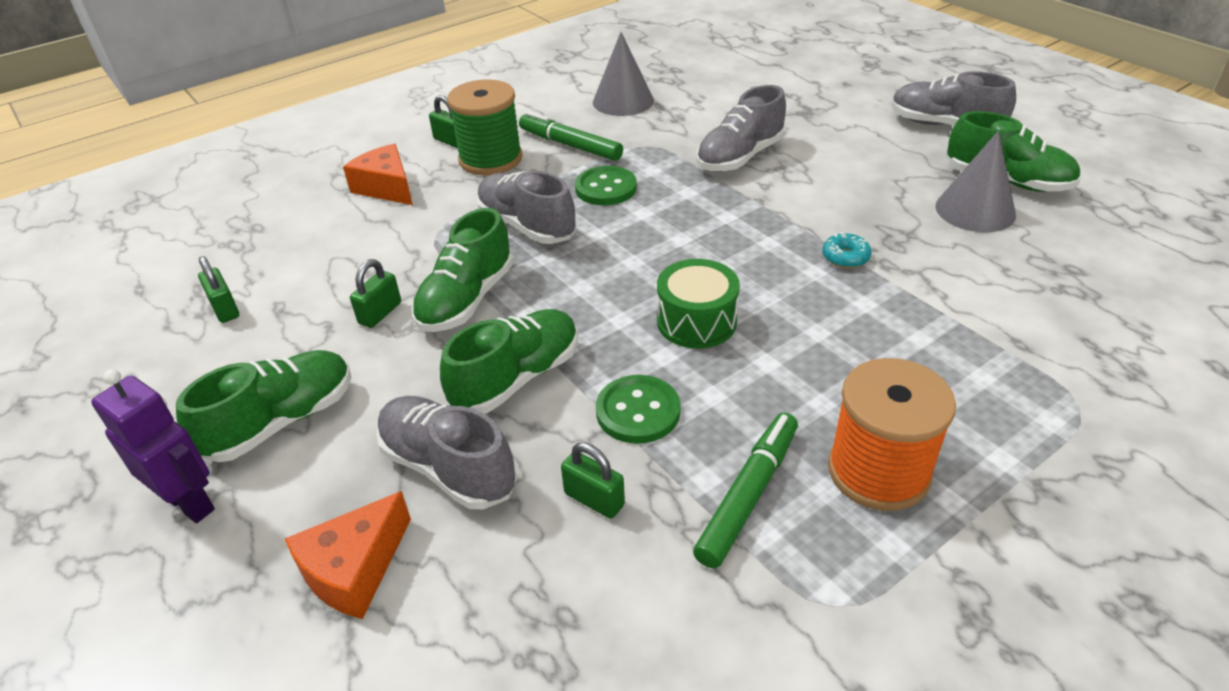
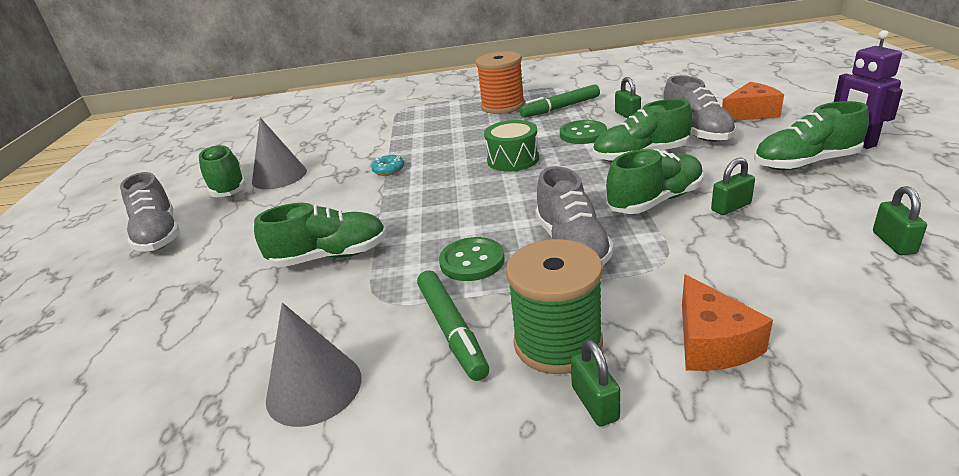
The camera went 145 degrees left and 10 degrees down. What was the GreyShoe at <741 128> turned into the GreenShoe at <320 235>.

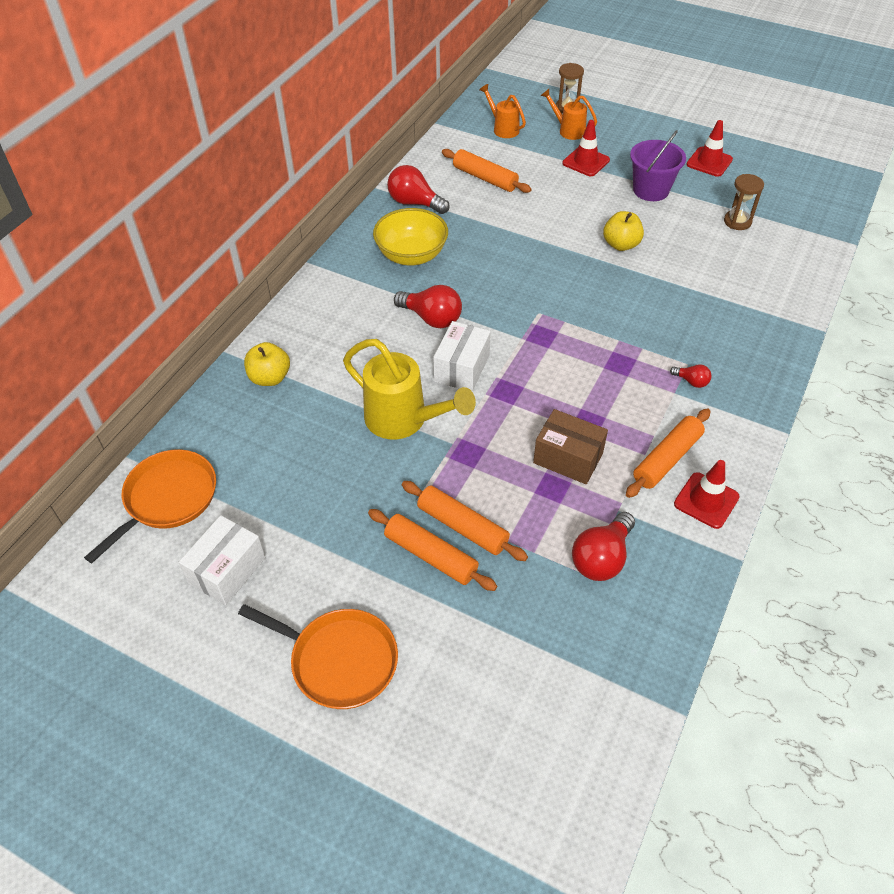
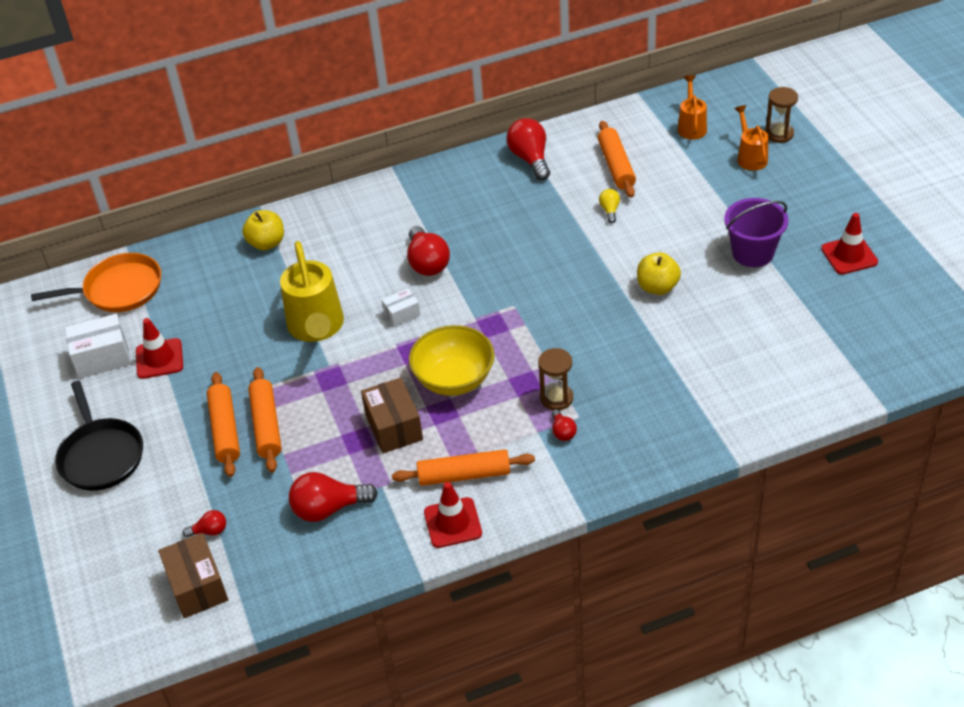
The camera went 45 degrees right and 5 degrees down. The second view gained the BrownBox at <193 575>. The second view gained the RedLightBulb at <204 523>. The second view gained the YellowLightBulb at <609 206>. The YellowBowl ended up elsewhere, having gone from <410 237> to <451 360>. The RedTrafficCone ended up elsewhere, having gone from <586 148> to <159 348>. The BrownHourglass ended up elsewhere, having gone from <744 202> to <555 379>. What was the OrangePan at <318 656> turned into the BlackPan at <99 436>. The size of the WhiteBox at <462 356> changed by a factor of 0.58.

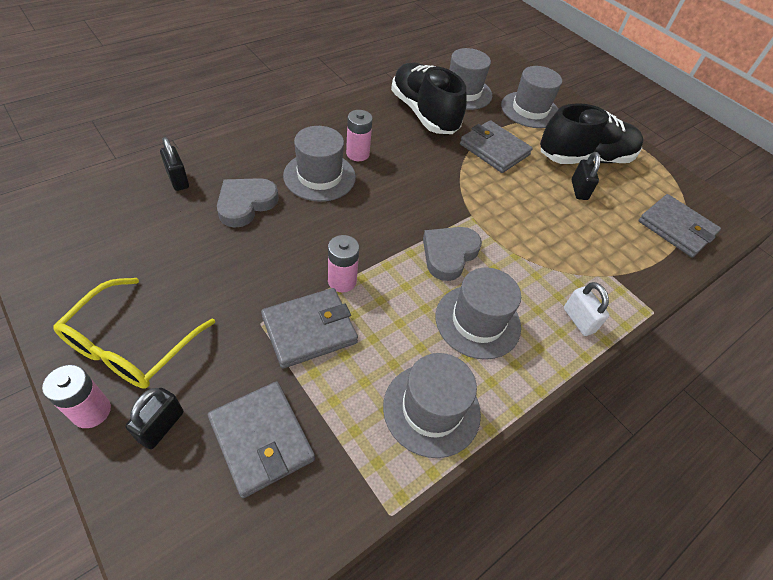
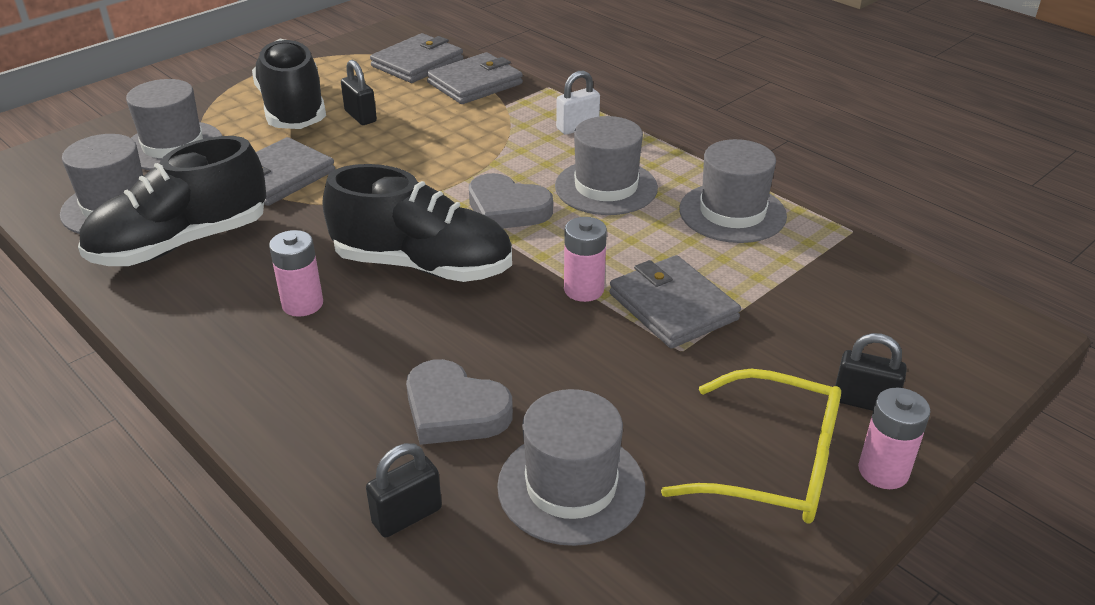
The camera went 90 degrees left and 15 degrees down. The second view gained the BlackShoe at <417 223>. The GreyWallet ended up elsewhere, having gone from <261 439> to <475 78>. The GreyHat ended up elsewhere, having gone from <319 164> to <571 467>. The BlackPadlock at <586 176> ended up facing another way, 60 degrees clockwise from before.

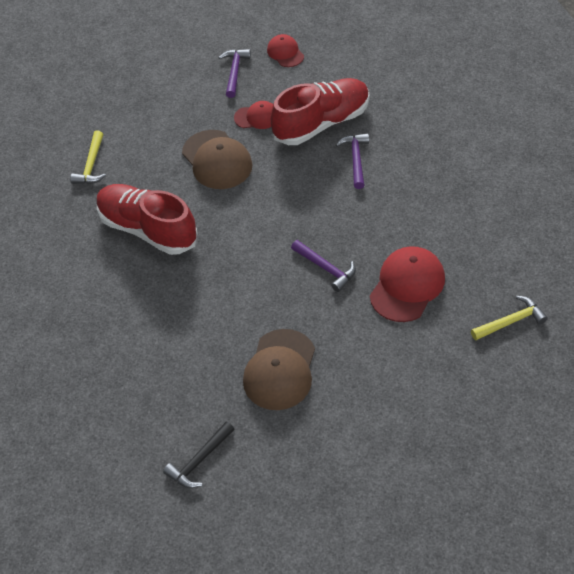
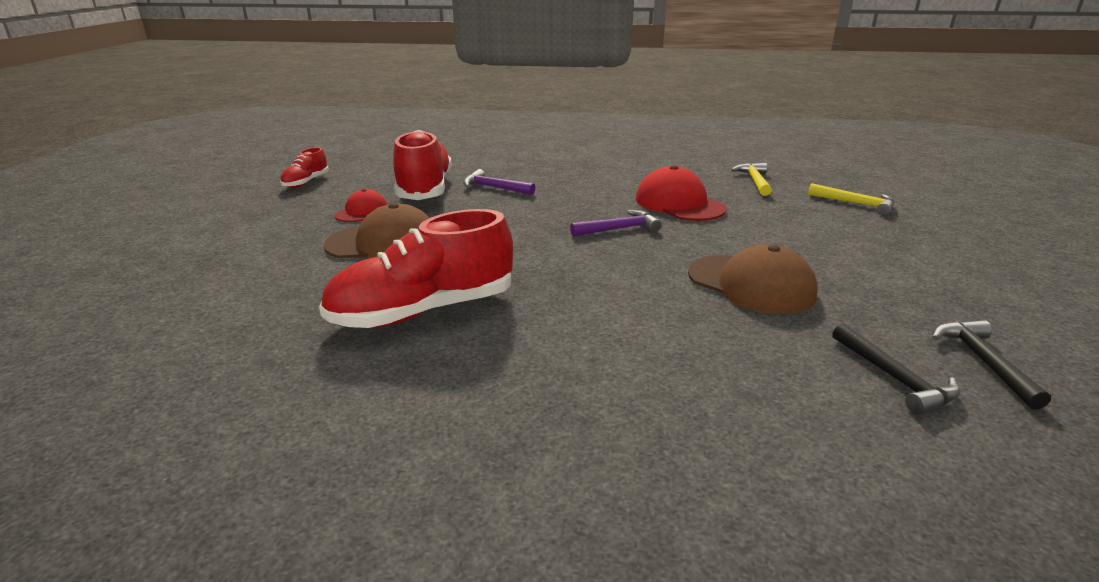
The camera went 65 degrees left and 25 degrees down. The second view lost the PurpleHammer at <234 73>. The second view gained the BlackHammer at <991 364>. The YellowHammer ended up elsewhere, having gone from <88 157> to <851 199>. Where the RedCap stood at <285 50>, the RedShoe came to stand at <304 167>.

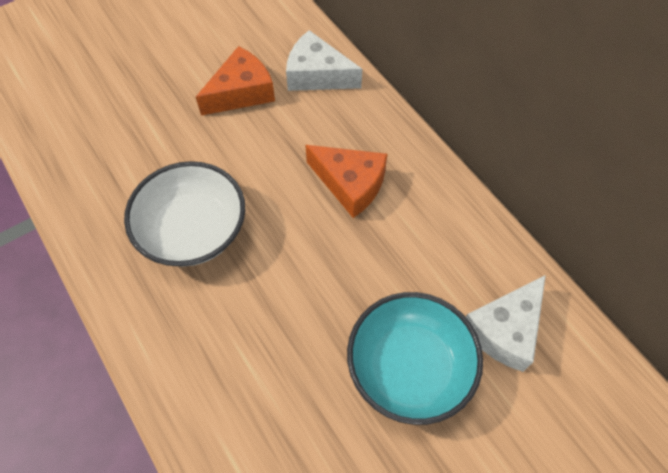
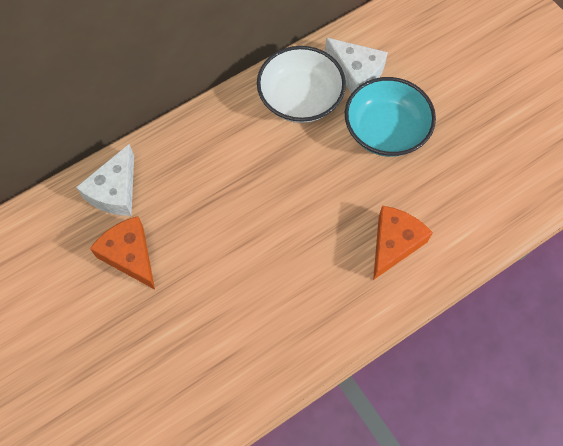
The camera went 90 degrees left and 5 degrees up. The WhiteBowl ended up elsewhere, having gone from <184 213> to <301 84>. The OrangeCheese ended up elsewhere, having gone from <346 181> to <403 243>.

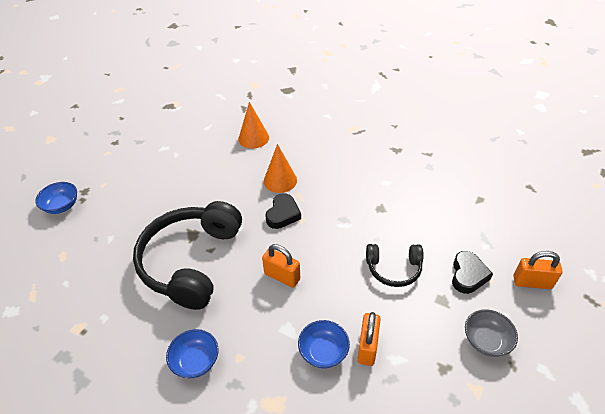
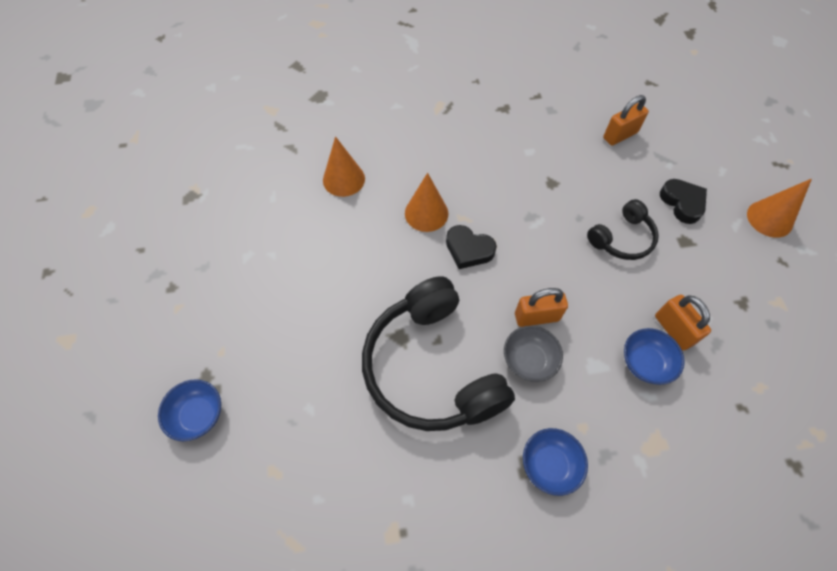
The camera went 40 degrees left and 15 degrees up. The second view gained the OrangeCone at <779 208>. The GreyBowl ended up elsewhere, having gone from <491 333> to <533 354>. The OrangePadlock ended up elsewhere, having gone from <538 270> to <626 120>. The BlackHeart at <283 211> ended up facing another way, 135 degrees clockwise from before.

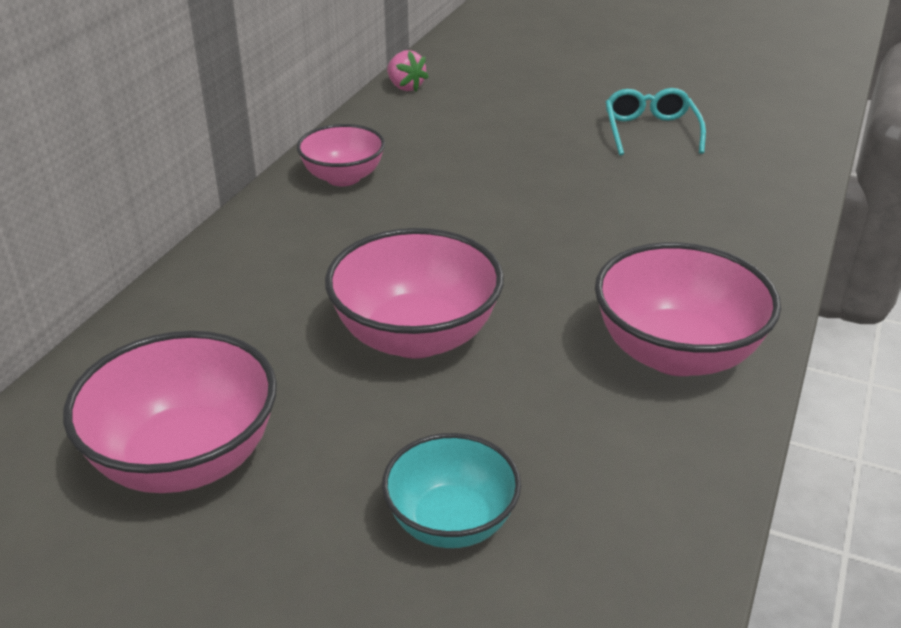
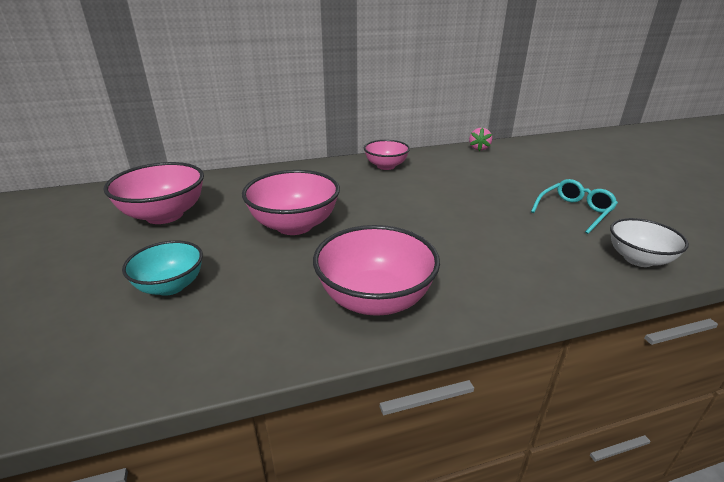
The camera went 50 degrees right and 5 degrees down. The second view gained the WhiteBowl at <649 242>.

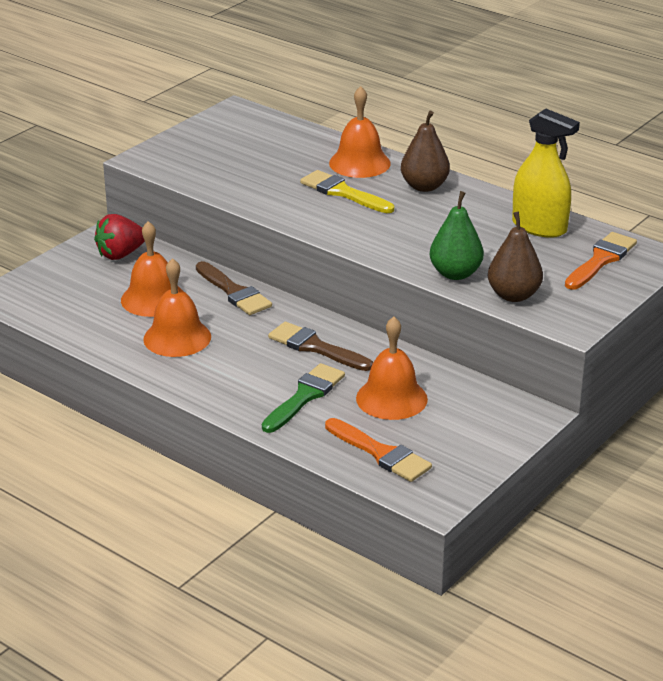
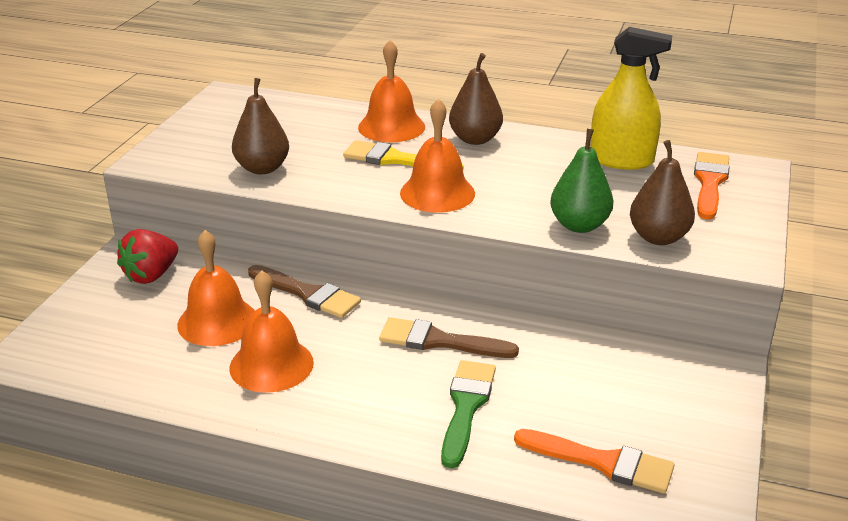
The camera went 20 degrees left and 0 degrees up. The second view gained the BrownPear at <260 126>. The OrangeBell ended up elsewhere, having gone from <392 368> to <437 156>.

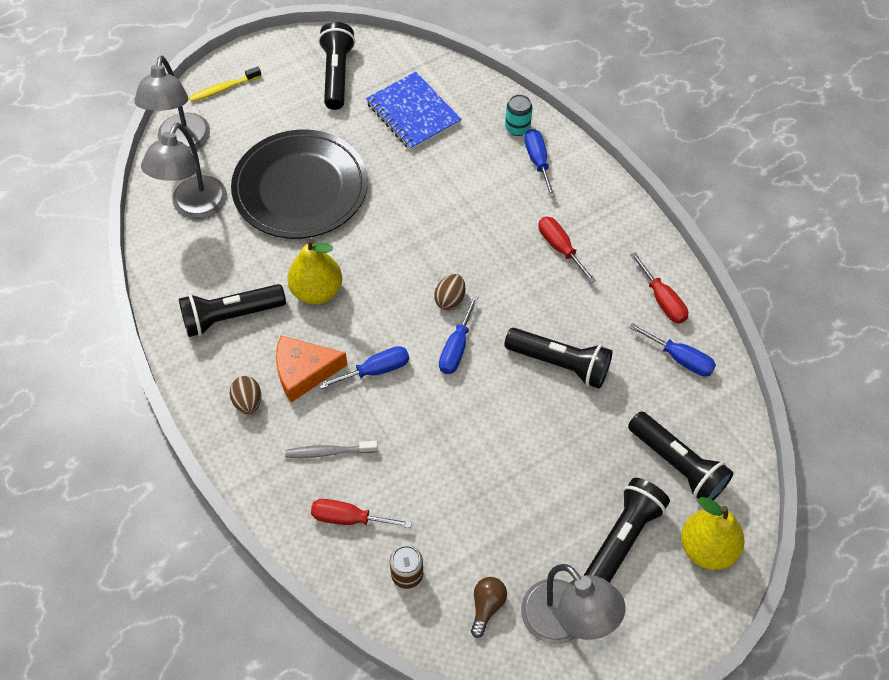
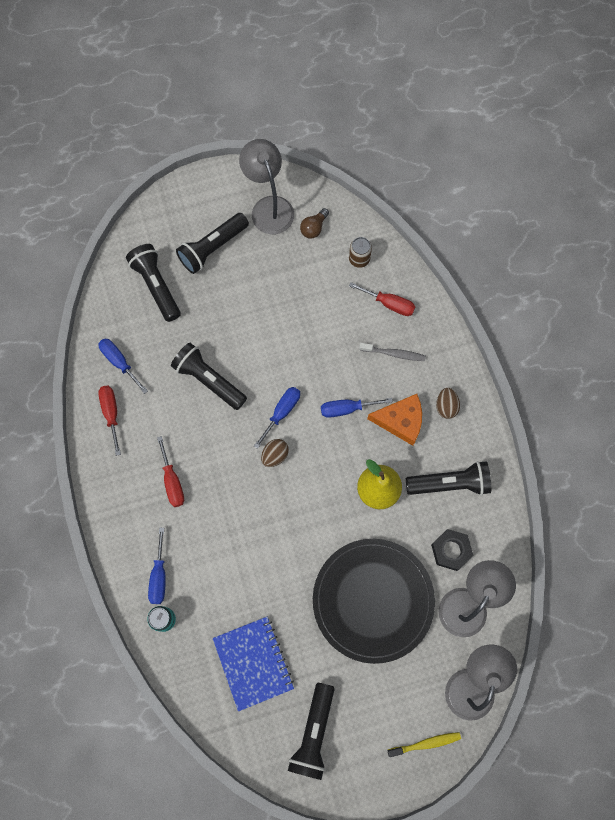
The camera went 165 degrees left and 15 degrees up. The second view lost the YellowPear at <713 533>. The second view gained the BlackNut at <452 550>.

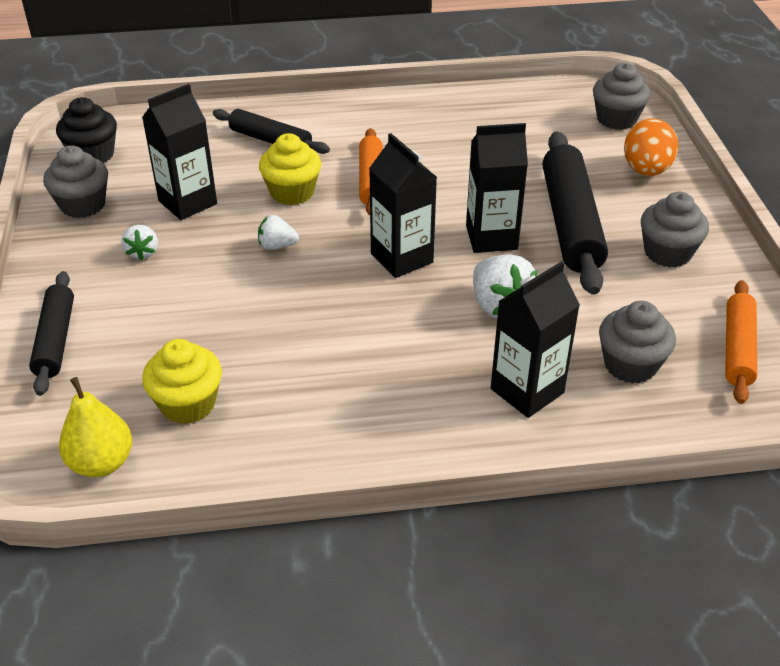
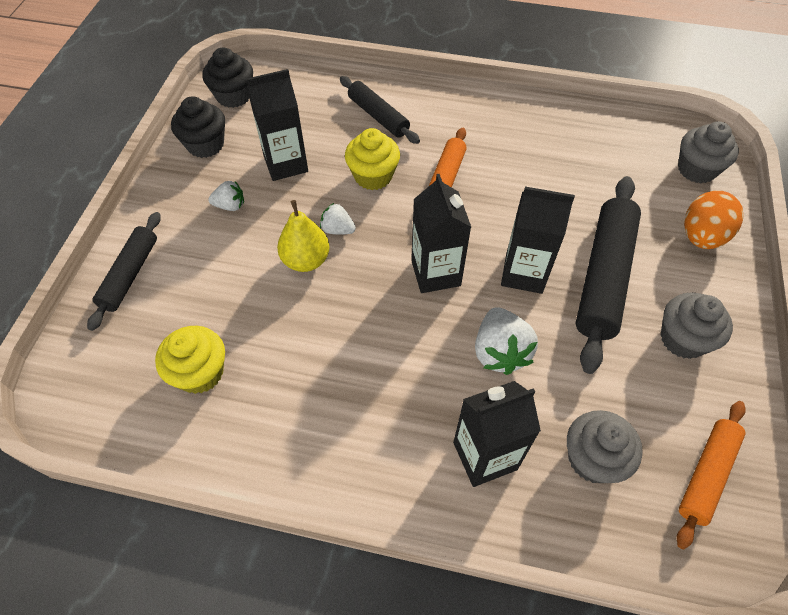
The camera went 20 degrees right and 15 degrees up. The YellowPear ended up elsewhere, having gone from <95 427> to <303 236>. What was the GreyCupcake at <75 181> turned into the BlackCupcake at <198 127>. The WhiteStrawberry at <140 242> ended up facing another way, 105 degrees counterclockwise from before.

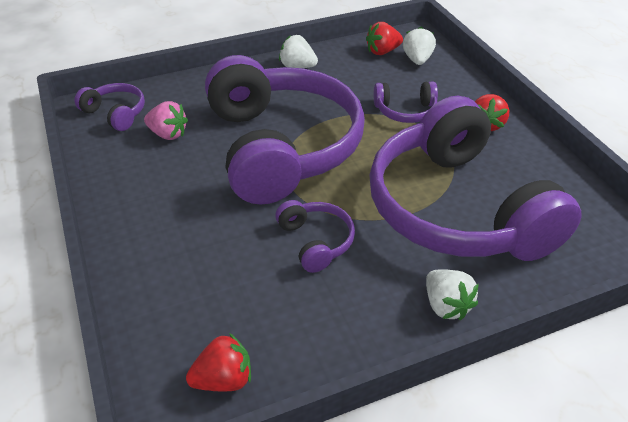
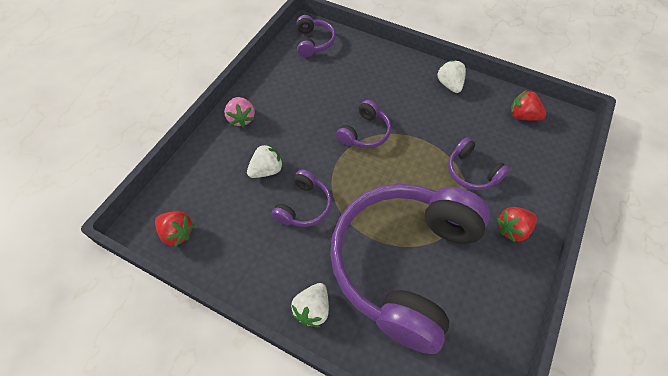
The camera went 50 degrees right and 15 degrees up. The PinkStrawberry ended up elsewhere, having gone from <166 120> to <239 112>. The WhiteStrawberry ended up elsewhere, having gone from <419 46> to <265 161>. The size of the PurpleHeadphones at <285 130> changed by a factor of 0.40.

